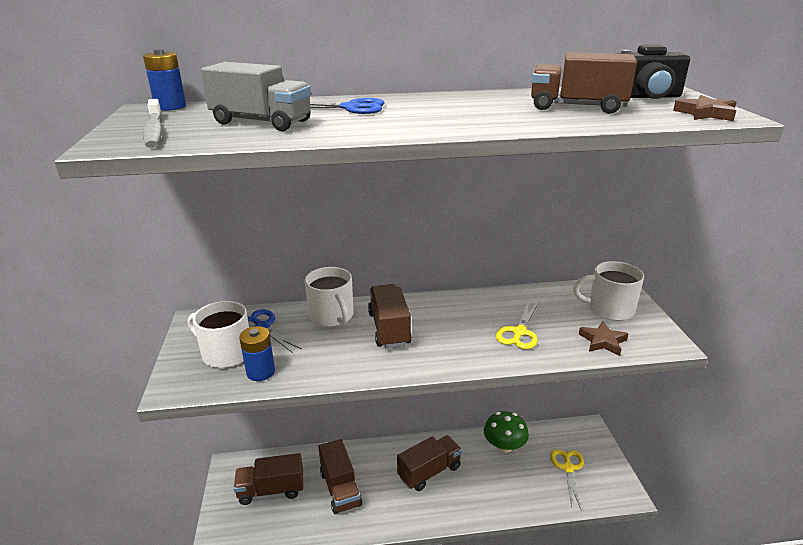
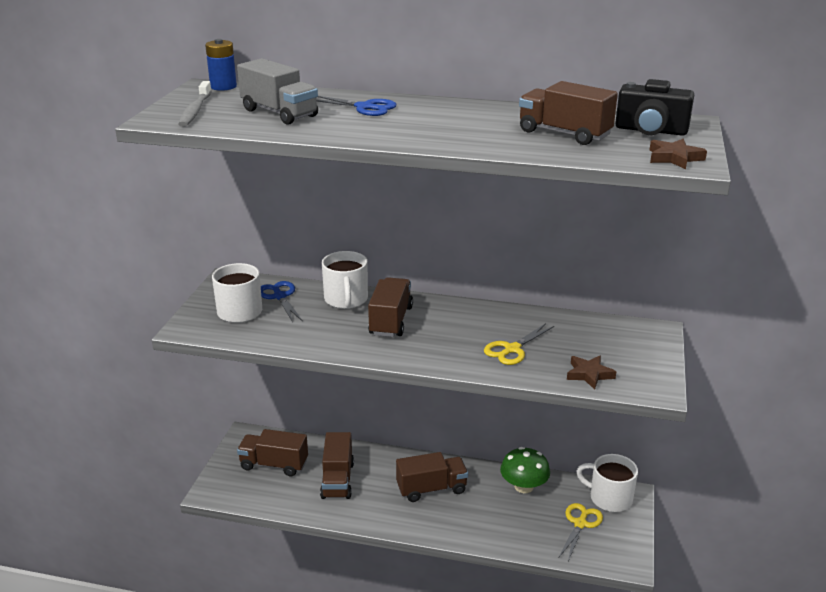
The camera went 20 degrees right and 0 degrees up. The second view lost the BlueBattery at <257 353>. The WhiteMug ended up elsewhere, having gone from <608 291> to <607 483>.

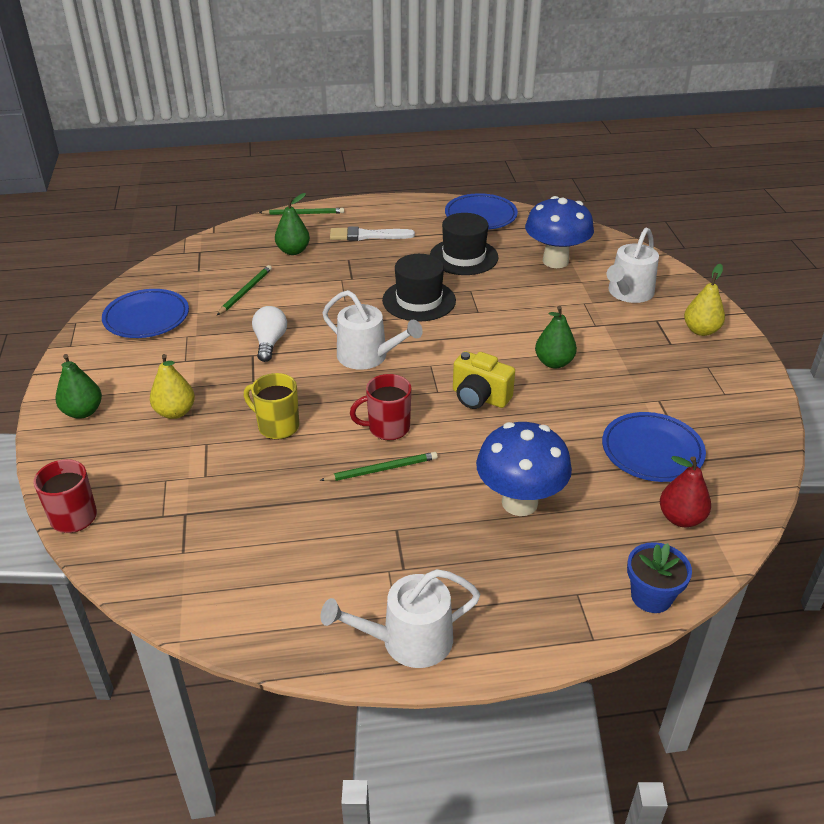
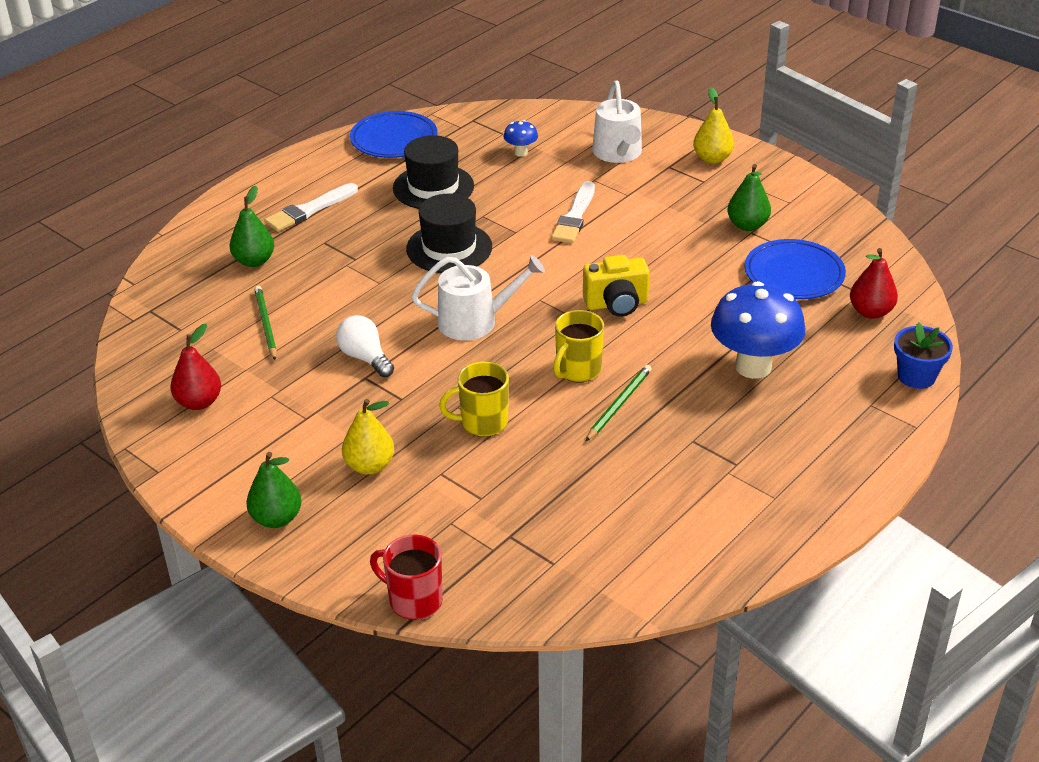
The camera went 40 degrees left and 0 degrees up. The second view lost the GreenPencil at <301 211>. The second view lost the WhiteWateringCan at <400 618>. The second view gained the WhiteBrush at <573 212>. The GreenPear ended up elsewhere, having gone from <556 337> to <749 197>. Where the BluePlate stood at <145 313>, the RedPear came to stand at <195 367>. What was the RedMug at <381 407> turned into the YellowMug at <578 346>. The size of the BlueMushroom at <559 232> changed by a factor of 0.45.

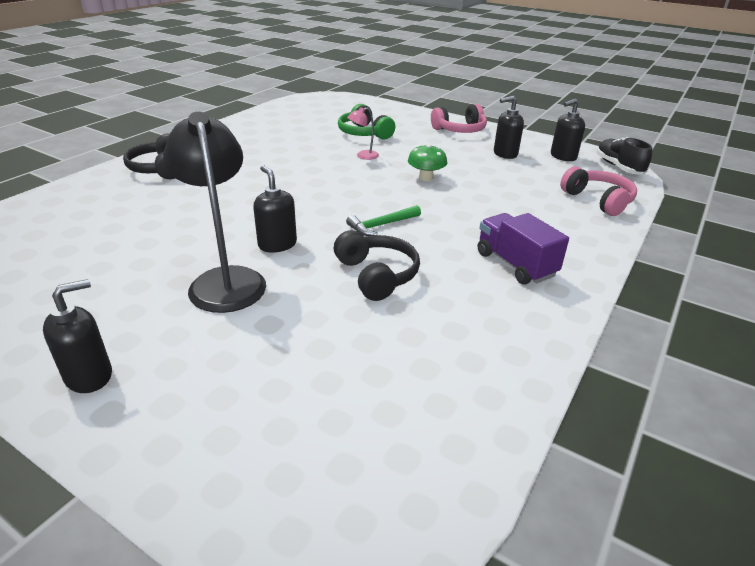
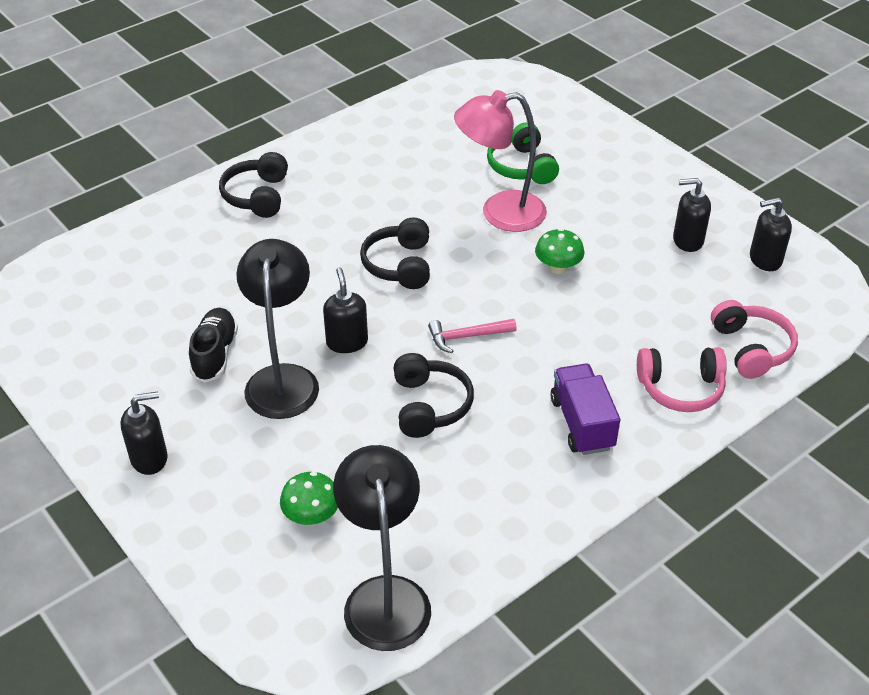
The camera went 20 degrees right and 10 degrees up. The second view gained the GreenMushroom at <309 498>. The second view gained the BlackLamp at <382 548>. The second view gained the BlackHeadphones at <395 253>. The PinkHeadphones ended up elsewhere, having gone from <459 118> to <682 379>. The BlackShoe ended up elsewhere, having gone from <624 156> to <213 345>. What was the GreenHammer at <383 220> turned into the PinkHammer at <472 336>. The size of the PinkLamp at <363 133> changed by a factor of 2.27.

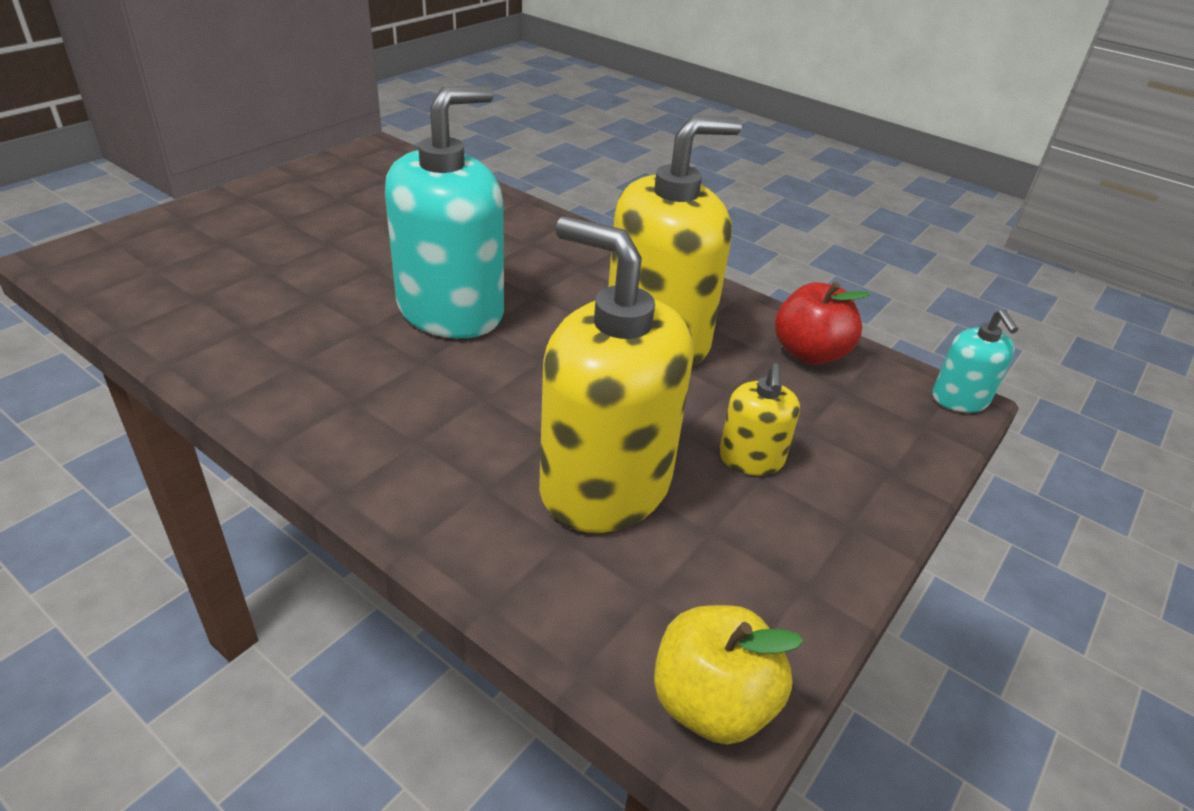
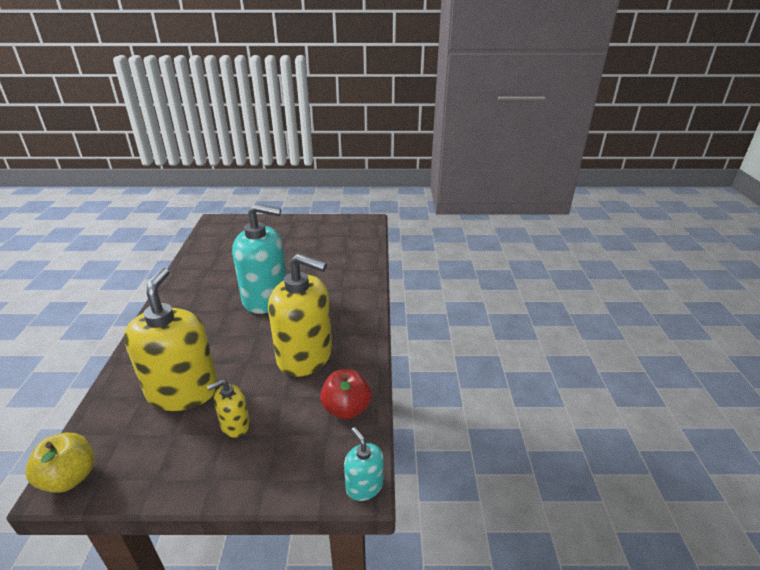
The camera went 55 degrees right and 5 degrees down. The TurquoiseSoapDispenser at <975 361> ended up facing another way, 105 degrees clockwise from before.

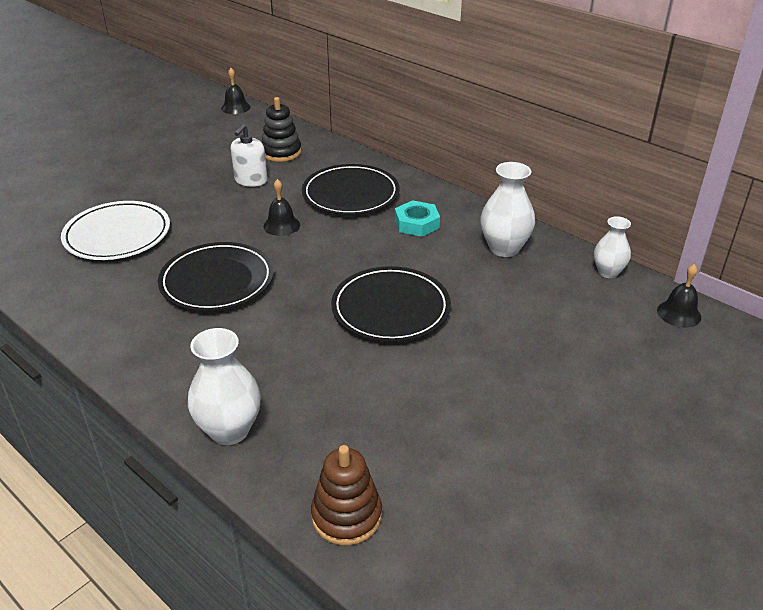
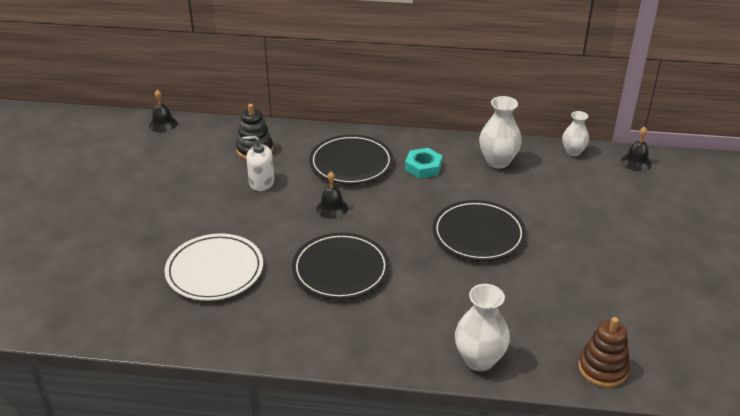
The camera went 35 degrees left and 0 degrees up. The WhiteSoapDispenser at <249 155> ended up facing another way, 105 degrees clockwise from before.

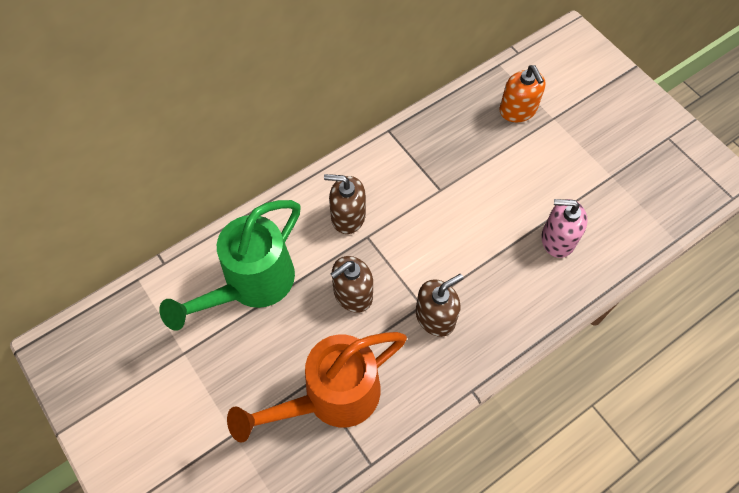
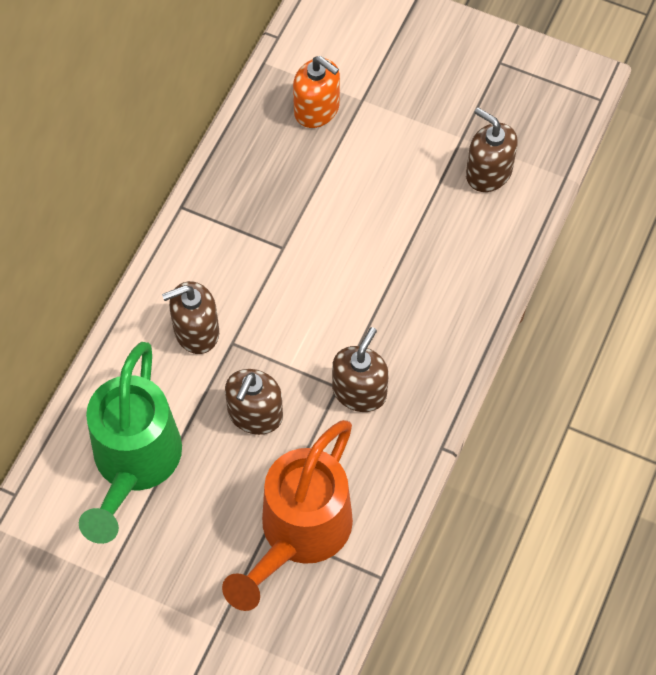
The camera went 30 degrees left and 0 degrees up. The second view lost the PinkSoapDispenser at <564 228>. The second view gained the BrownSoapDispenser at <492 150>.

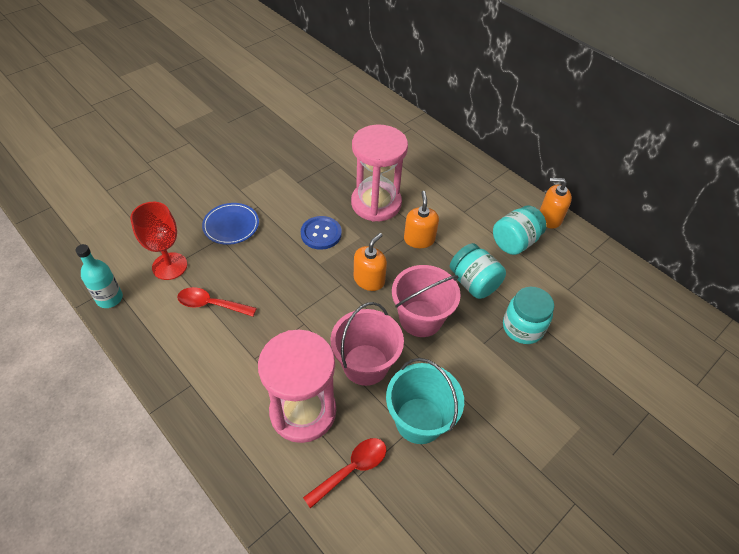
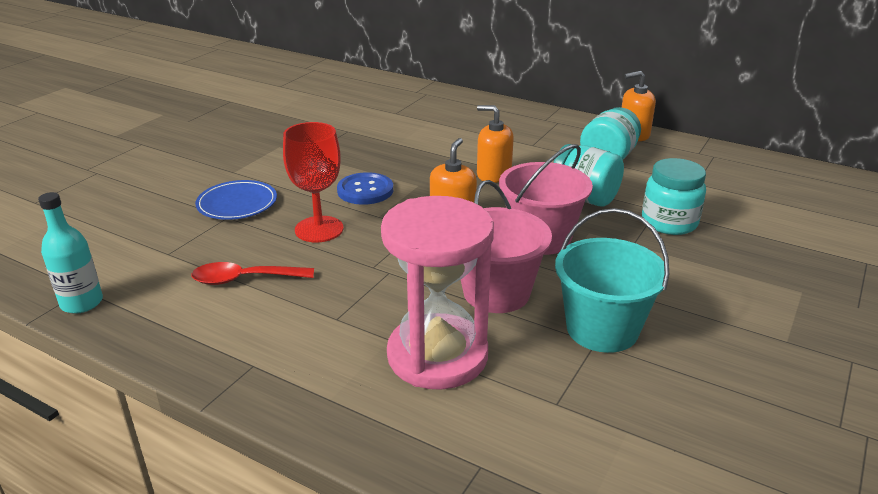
The camera went 15 degrees left and 20 degrees down. The second view lost the RedSpoon at <344 473>. The second view lost the PinkHourglass at <379 173>. The RedGoblet ended up elsewhere, having gone from <158 241> to <313 182>. The OrangeSoapDispenser at <421 219> ended up facing another way, 45 degrees counterclockwise from before.

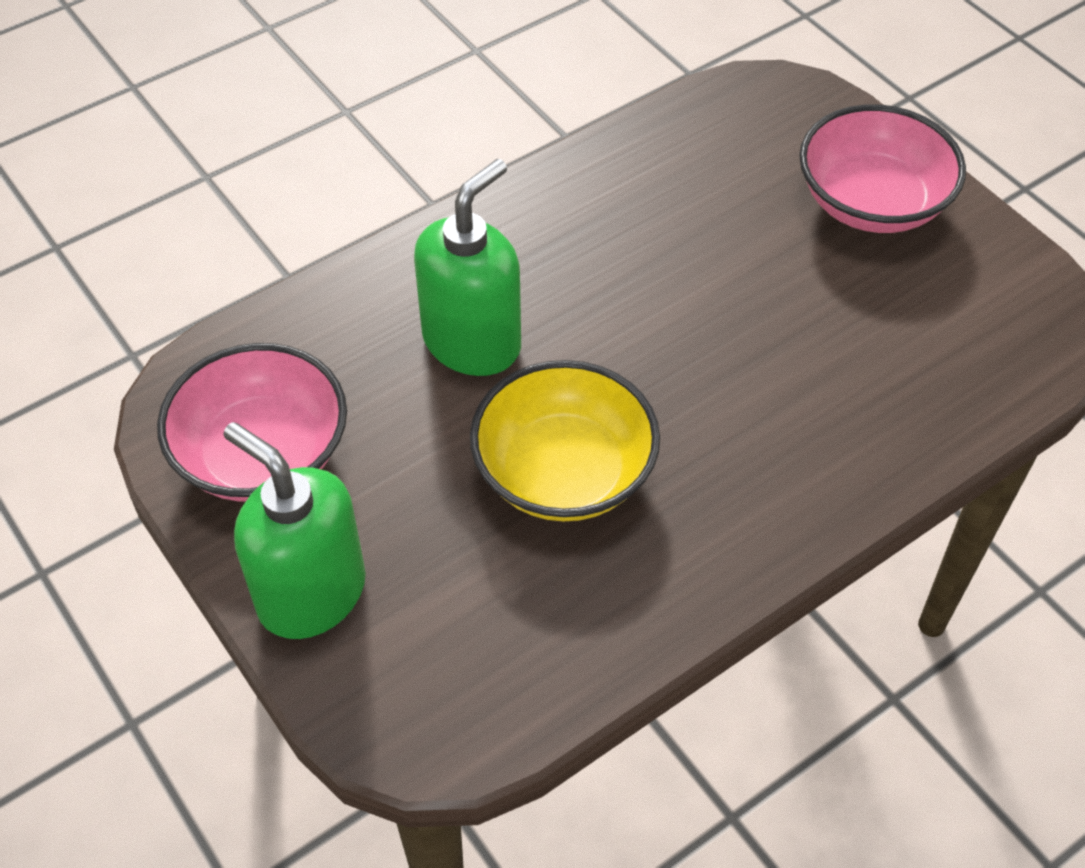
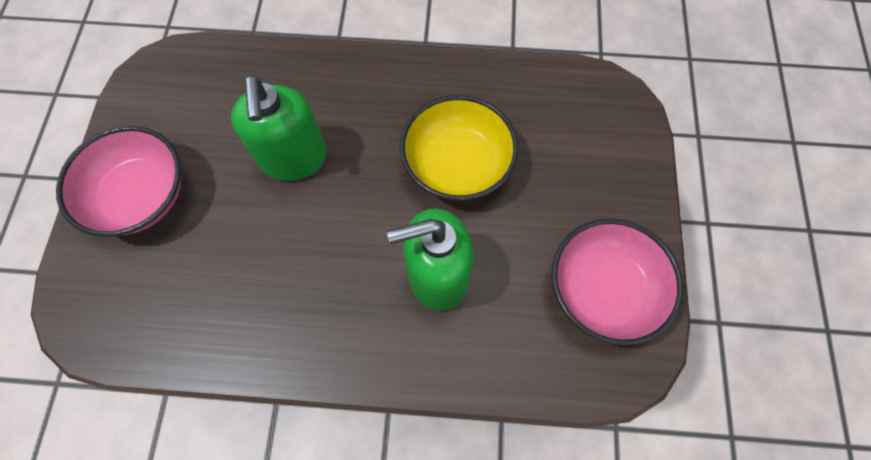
The camera went 140 degrees left and 15 degrees up. The GreenSoapDispenser ended up elsewhere, having gone from <294 530> to <279 128>.

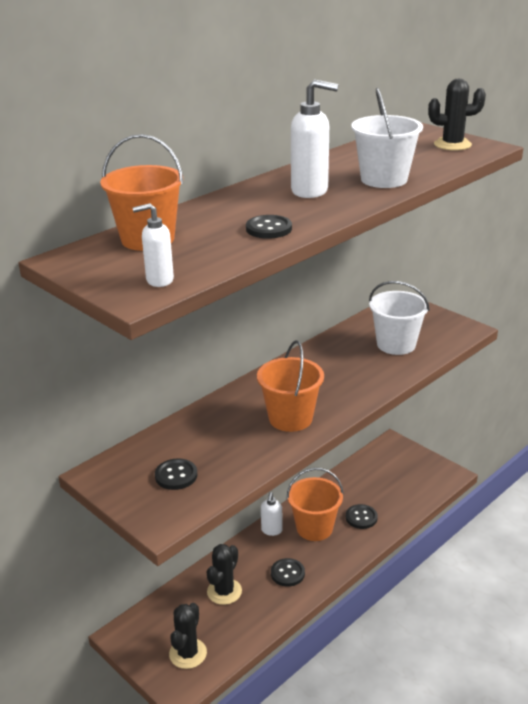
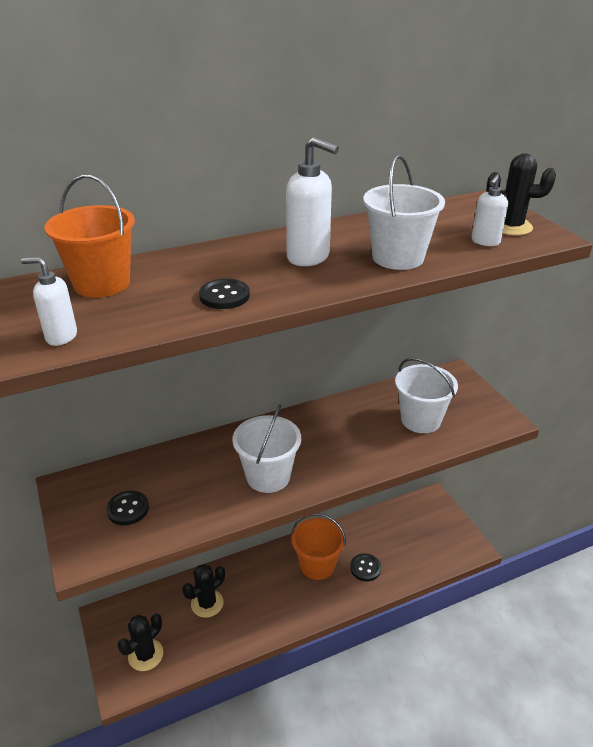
The camera went 20 degrees right and 5 degrees up. The second view lost the BlackButton at <288 572>. The WhiteSoapDispenser ended up elsewhere, having gone from <272 514> to <490 210>. What was the OrangeBucket at <290 386> turned into the WhiteBucket at <267 448>.

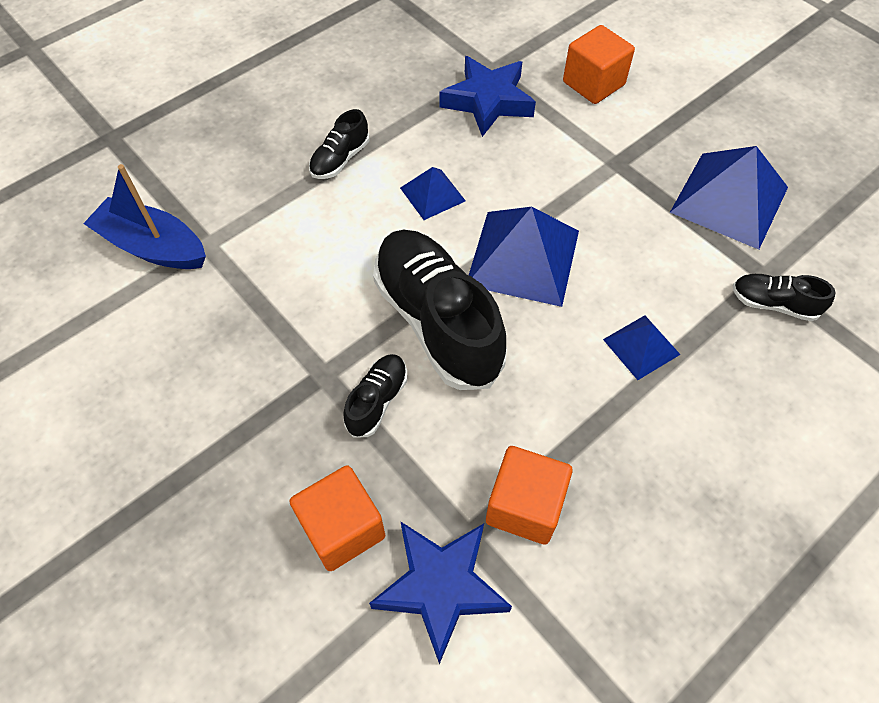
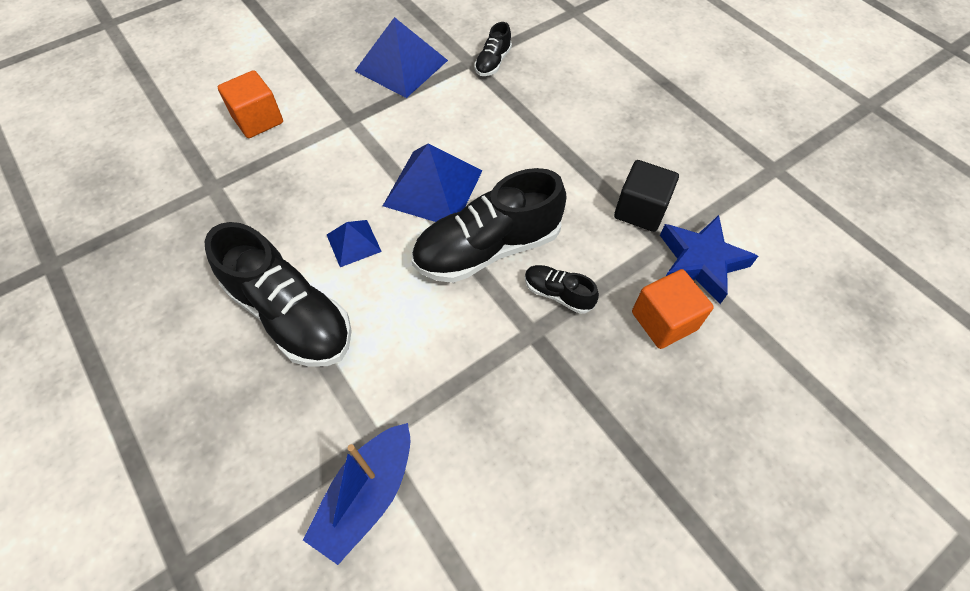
The camera went 85 degrees left and 0 degrees up. The second view lost the BlueStar at <488 96>. The second view lost the BluePyramid at <642 347>. What was the OrangeCube at <529 495> turned into the BlackCube at <646 196>. The size of the BlackShoe at <339 144> changed by a factor of 2.14.

